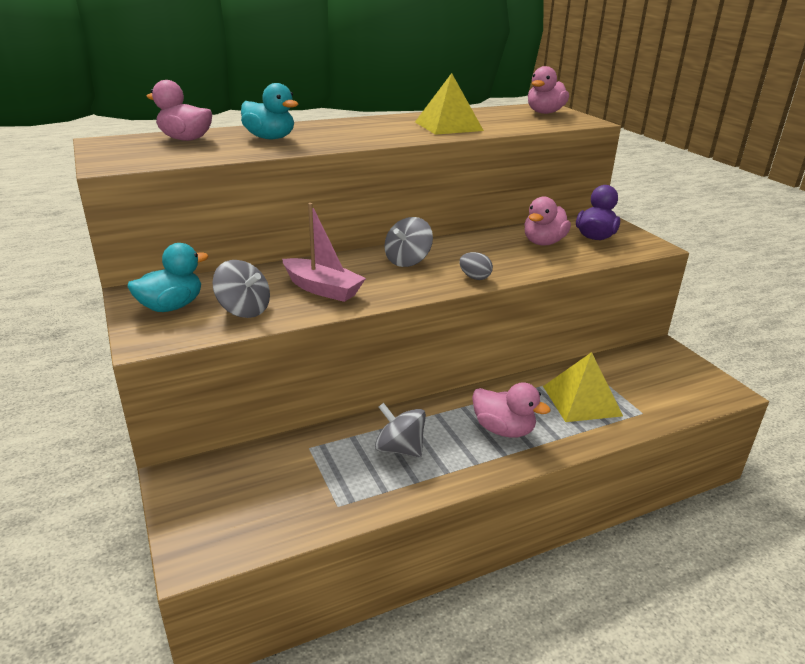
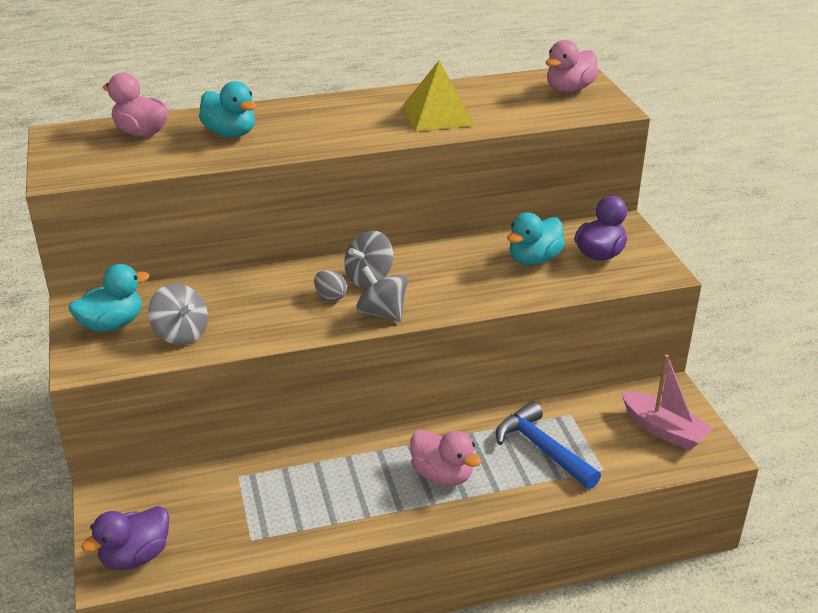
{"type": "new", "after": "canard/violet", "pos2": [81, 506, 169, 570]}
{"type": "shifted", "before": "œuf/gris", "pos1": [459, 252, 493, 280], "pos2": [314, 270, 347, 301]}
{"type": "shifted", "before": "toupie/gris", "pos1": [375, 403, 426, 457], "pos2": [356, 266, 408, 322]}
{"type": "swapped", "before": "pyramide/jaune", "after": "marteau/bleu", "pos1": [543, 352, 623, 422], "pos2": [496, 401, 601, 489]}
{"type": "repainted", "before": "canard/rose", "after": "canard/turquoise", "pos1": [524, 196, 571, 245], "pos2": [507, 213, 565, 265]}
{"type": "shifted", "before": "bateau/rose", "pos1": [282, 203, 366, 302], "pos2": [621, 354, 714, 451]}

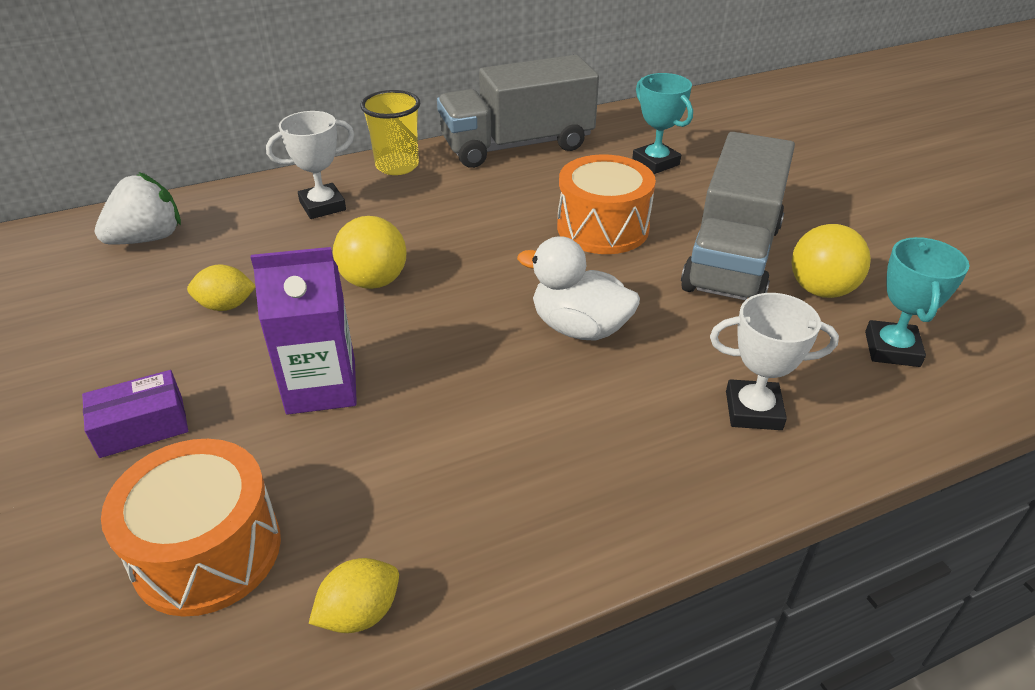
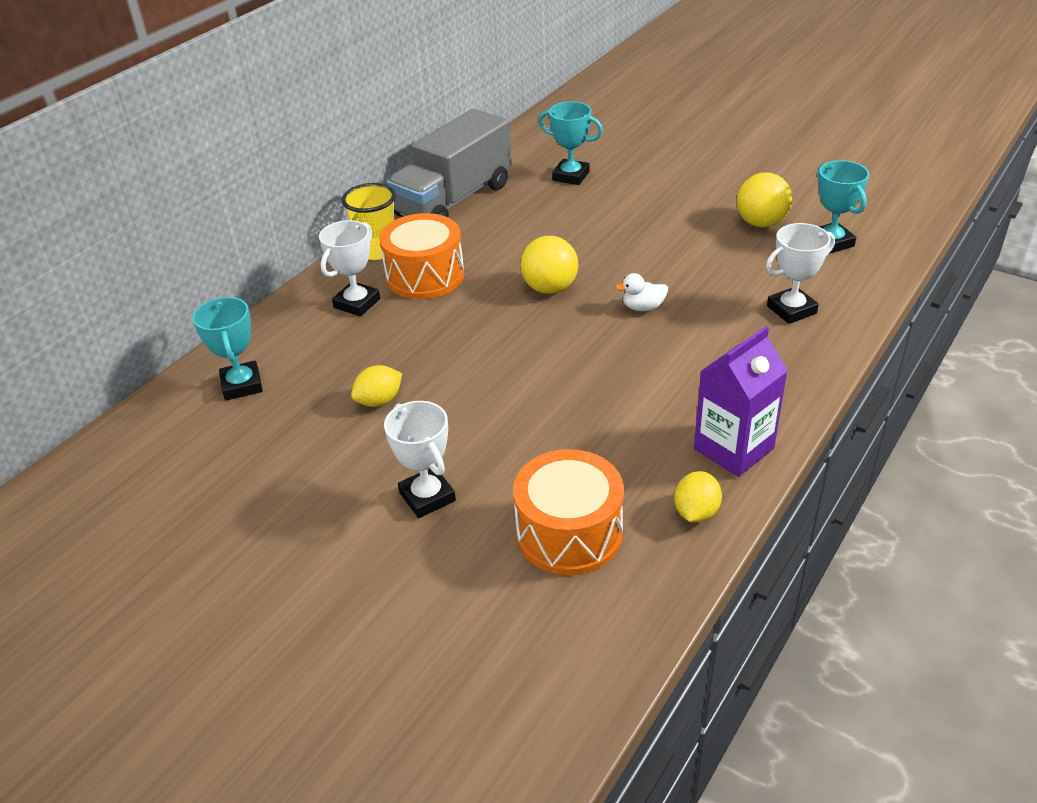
{"type": "swapped", "before": "fraise/blanc", "after": "trophée/turquoise", "pos1": [95, 172, 181, 245], "pos2": [192, 297, 263, 400]}
{"type": "shifted", "before": "tambour/orange", "pos1": [557, 154, 656, 254], "pos2": [379, 213, 464, 299]}
{"type": "swapped", "before": "boîte/violet", "after": "trophée/blanc", "pos1": [82, 370, 188, 458], "pos2": [384, 401, 456, 518]}
{"type": "shifted", "before": "balle/jaune", "pos1": [333, 216, 406, 289], "pos2": [520, 236, 578, 294]}
{"type": "scaled", "before": "canard/blanc", "pos1": [517, 236, 640, 341], "pos2": [615, 273, 668, 311], "scale": 0.54}
{"type": "shifted", "before": "brique de lait/violet", "pos1": [251, 247, 357, 415], "pos2": [694, 326, 788, 477]}
{"type": "gone", "before": "camion/gris", "pos1": [681, 132, 795, 300]}

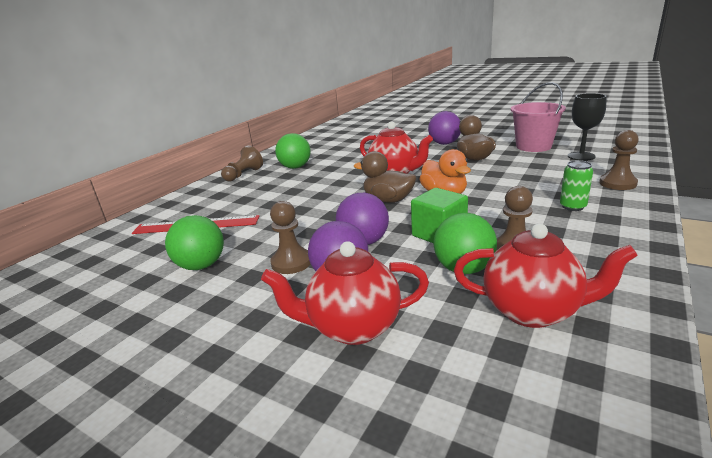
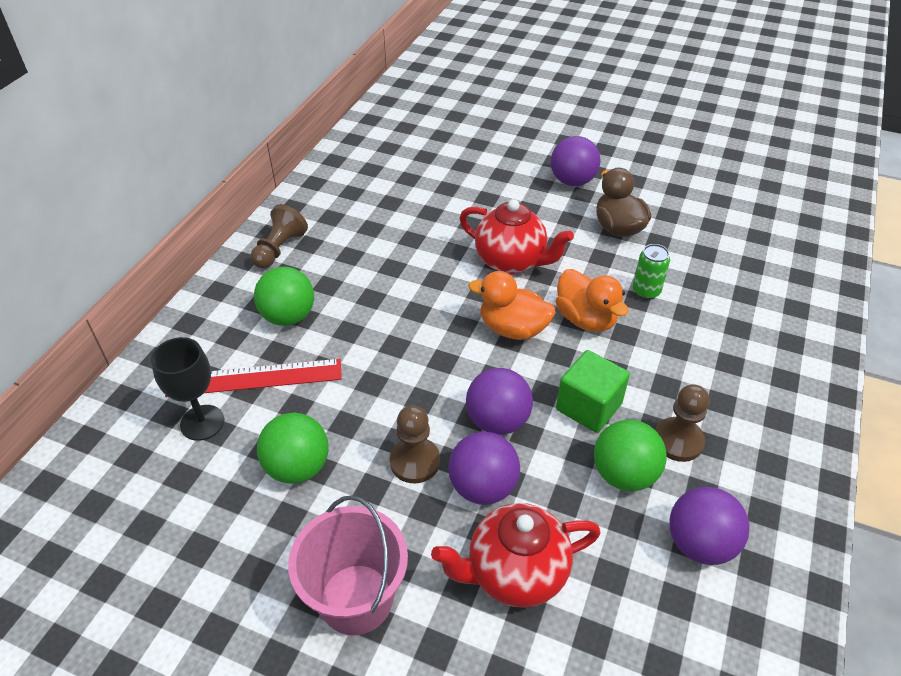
{"type": "shifted", "before": "verre à pied/noir", "pos1": [568, 93, 606, 161], "pos2": [151, 337, 224, 441]}
{"type": "shifted", "before": "balle/vert", "pos1": [275, 133, 311, 169], "pos2": [254, 267, 314, 326]}
{"type": "shifted", "before": "seau/rose", "pos1": [511, 82, 566, 152], "pos2": [288, 495, 408, 635]}
{"type": "repainted", "before": "canard/marron", "after": "canard/orange", "pos1": [354, 151, 417, 203], "pos2": [468, 271, 556, 340]}
{"type": "shifted", "before": "canette/vert", "pos1": [560, 160, 593, 211], "pos2": [633, 244, 670, 300]}
{"type": "swapped", "before": "théière/rouge", "after": "balle/violet", "pos1": [454, 223, 638, 328], "pos2": [669, 487, 750, 565]}
{"type": "gone", "before": "pion/marron", "pos1": [599, 130, 639, 190]}

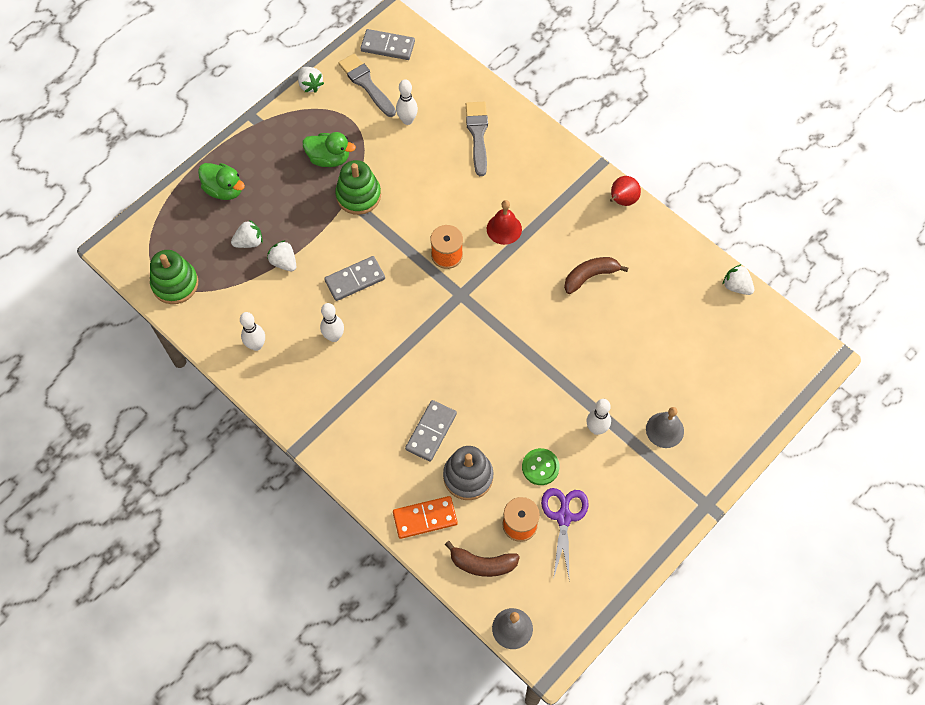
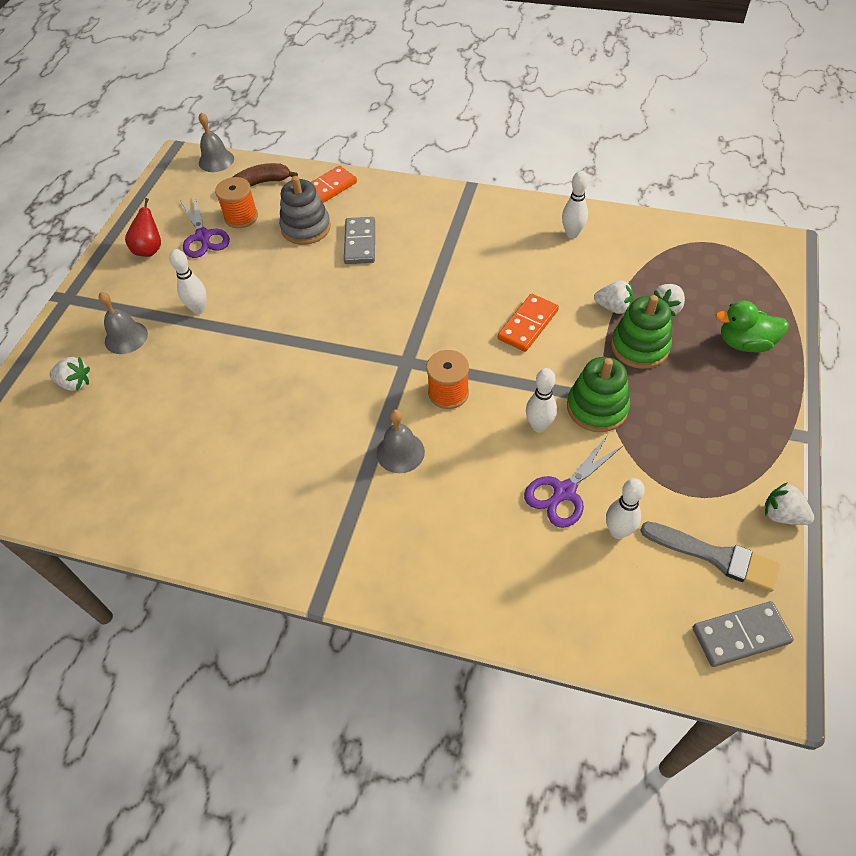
{"type": "shifted", "before": "fraise/blanc", "pos1": [722, 264, 754, 295], "pos2": [49, 357, 90, 391]}
{"type": "shifted", "before": "poire/rouge", "pos1": [610, 176, 641, 206], "pos2": [125, 198, 161, 257]}
{"type": "repainted", "before": "cloche/rouge", "after": "cloche/gris", "pos1": [487, 200, 522, 245], "pos2": [377, 409, 425, 473]}
{"type": "repainted", "before": "domino/gris", "after": "domino/orange", "pos1": [324, 256, 385, 301], "pos2": [498, 294, 559, 352]}
{"type": "new", "after": "ciseaux/violet", "pos2": [524, 435, 624, 528]}
{"type": "shifted", "before": "quille/blanc", "pos1": [320, 303, 344, 342], "pos2": [526, 368, 557, 433]}
{"type": "shifted", "before": "jouet à empiler/vert", "pos1": [150, 250, 198, 304], "pos2": [611, 295, 672, 369]}
{"type": "gone", "before": "canard/vert", "pos1": [303, 132, 356, 167]}
{"type": "gone", "before": "pinceau/gris", "pos1": [466, 102, 488, 176]}
{"type": "gone", "before": "bouton/vert", "pos1": [522, 448, 560, 485]}
{"type": "gone", "before": "banane/marron", "pos1": [564, 257, 628, 294]}

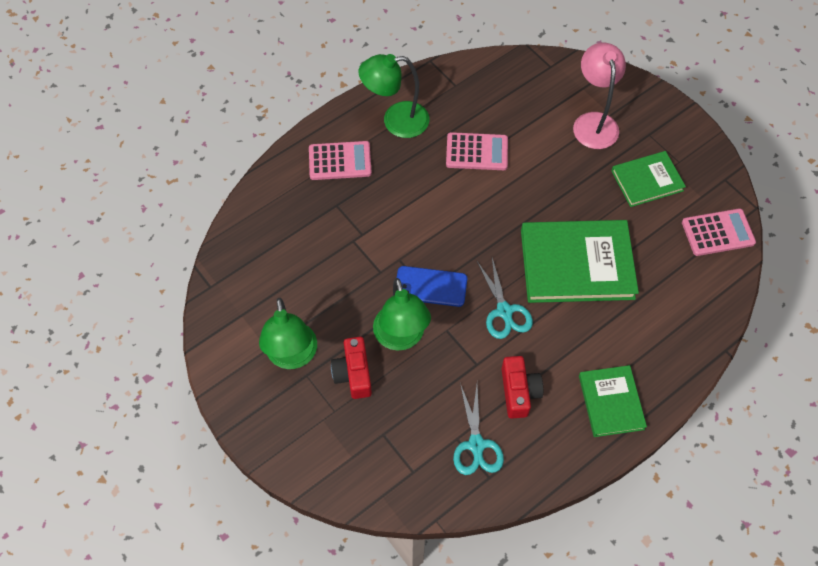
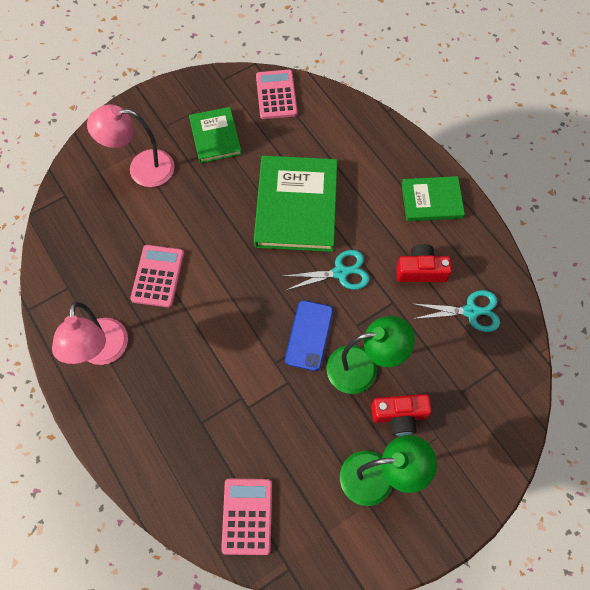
{"type": "repainted", "before": "lampe/vert", "after": "lampe/rose", "pos1": [359, 54, 429, 138], "pos2": [52, 302, 128, 365]}
{"type": "shifted", "before": "calculatrice/rose", "pos1": [309, 141, 372, 180], "pos2": [221, 479, 272, 555]}

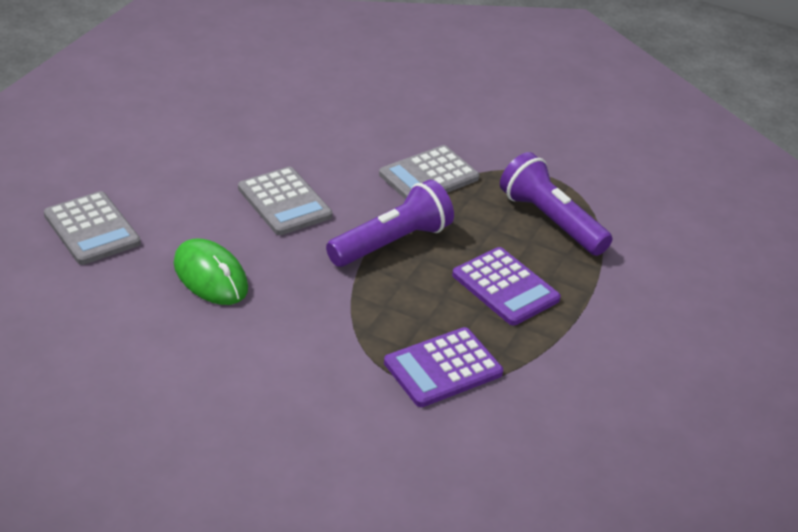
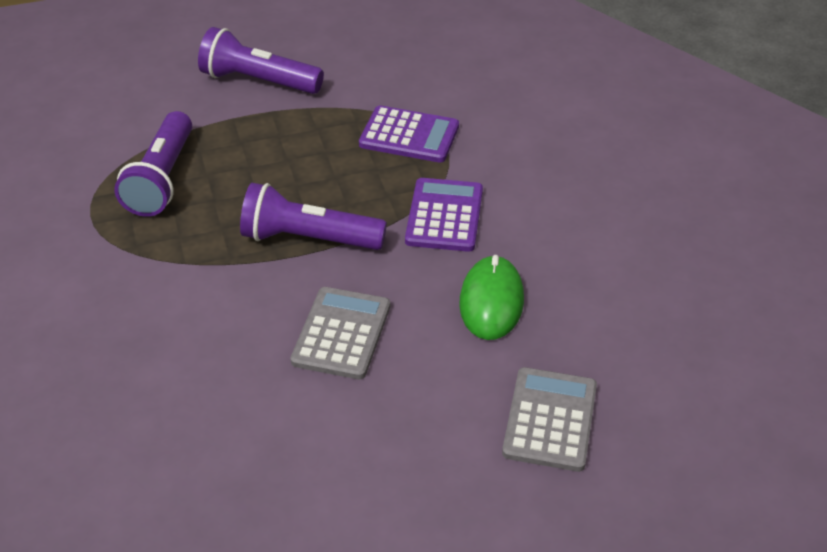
{"type": "new", "after": "lampe de poche/violet", "pos2": [198, 27, 324, 94]}
{"type": "shifted", "before": "calculatrice/violet", "pos1": [452, 247, 561, 326], "pos2": [405, 178, 483, 252]}
{"type": "gone", "before": "calculatrice/gris", "pos1": [379, 145, 479, 200]}

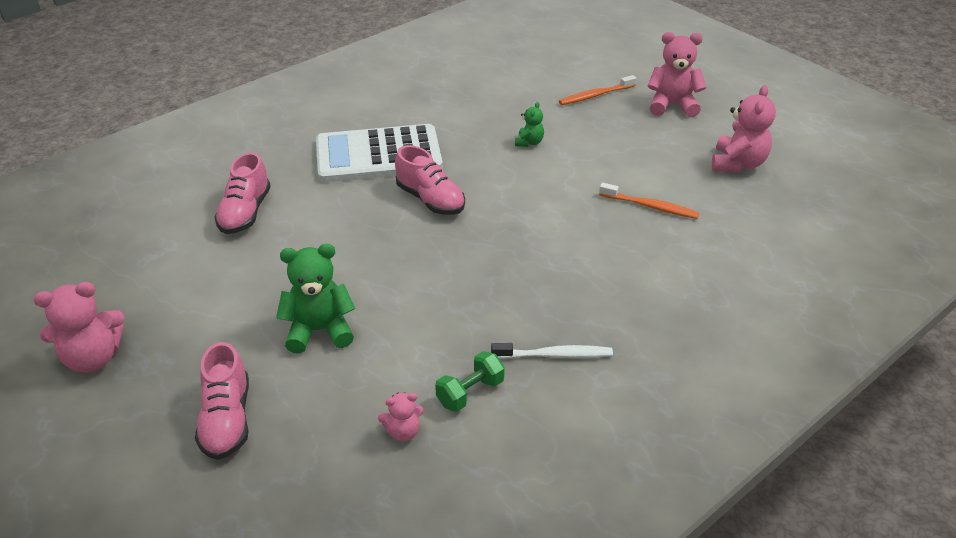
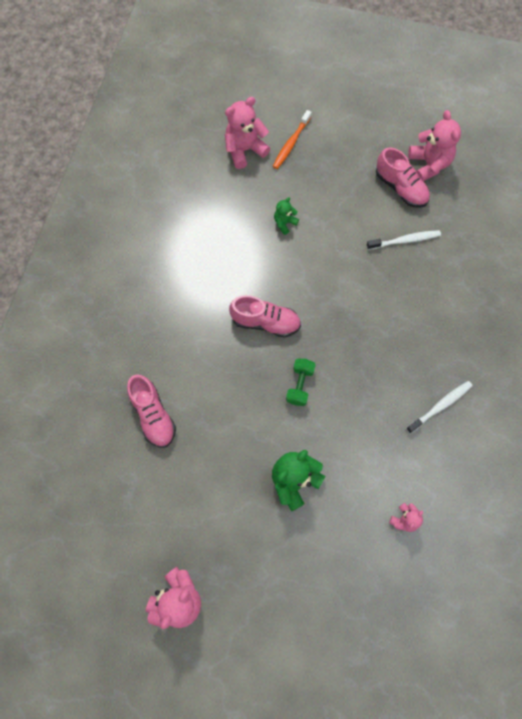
{"type": "shifted", "before": "ours en peluche/rose", "pos1": [647, 32, 706, 117], "pos2": [225, 97, 270, 169]}
{"type": "rotated", "before": "ours en peluche/vert", "pos1": [515, 102, 544, 147], "pos2": [274, 197, 299, 235], "turn": -120}
{"type": "shifted", "before": "haltère/vert", "pos1": [435, 351, 505, 412], "pos2": [286, 358, 316, 406]}
{"type": "repainted", "before": "brosse à dents/orange", "after": "brosse à dents/blanc", "pos1": [599, 183, 699, 219], "pos2": [367, 230, 441, 250]}
{"type": "shifted", "before": "chaussure/rose", "pos1": [195, 342, 249, 460], "pos2": [376, 147, 430, 208]}
{"type": "gone", "before": "calculatrice/blanc", "pos1": [316, 124, 443, 182]}

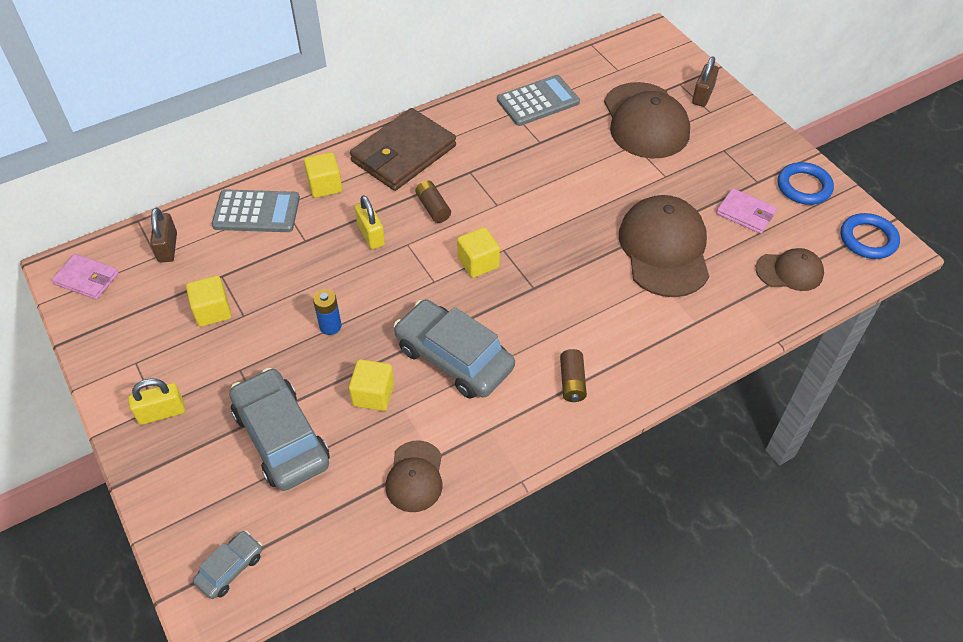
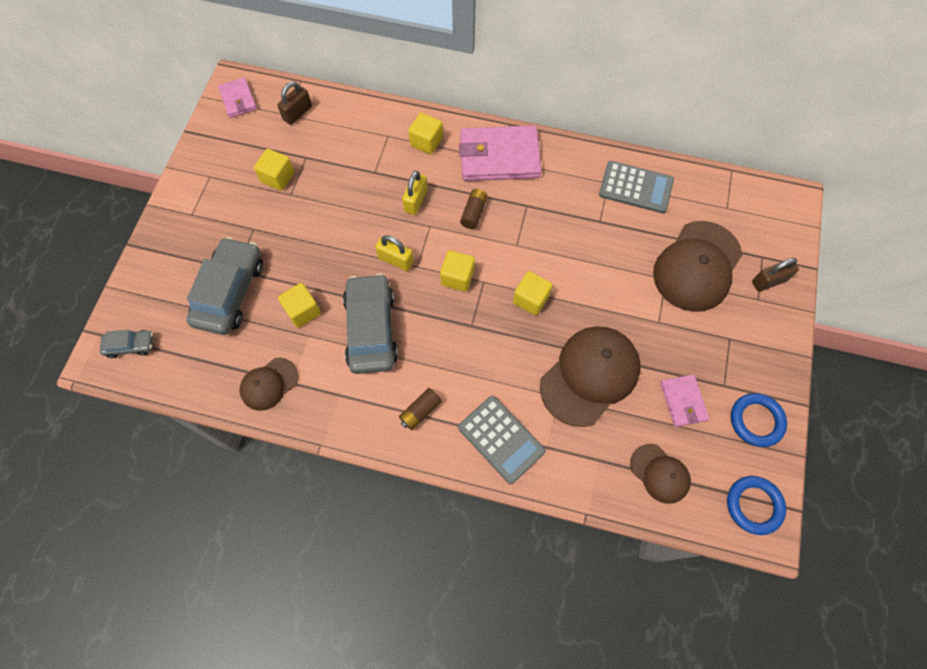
{"type": "shifted", "before": "cadenas/jaune", "pos1": [128, 378, 185, 425], "pos2": [375, 235, 414, 271]}
{"type": "shifted", "before": "calculatrice/gris", "pos1": [212, 189, 300, 232], "pos2": [458, 396, 546, 484]}
{"type": "repainted", "before": "portefeuille/marron", "after": "portefeuille/rose", "pos1": [350, 108, 456, 191], "pos2": [459, 126, 542, 181]}
{"type": "new", "after": "cube/jaune", "pos2": [513, 271, 552, 315]}
{"type": "gone", "before": "pile/bleu", "pos1": [313, 289, 342, 335]}

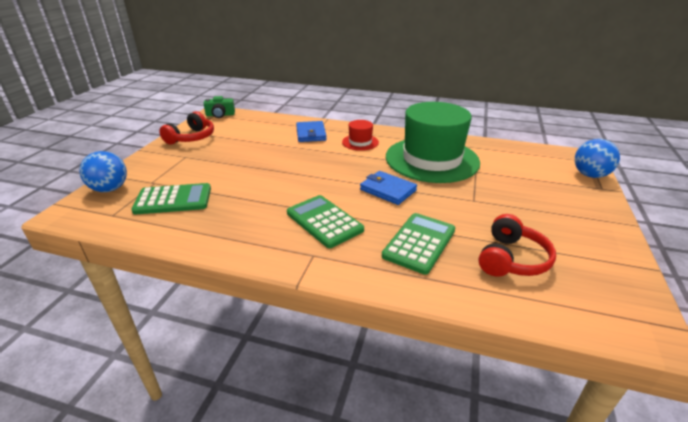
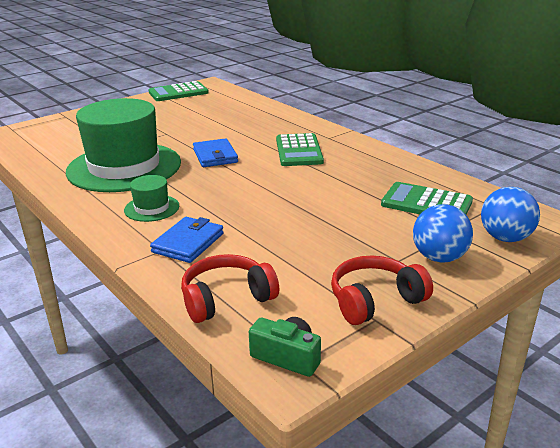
{"type": "repainted", "before": "chapeau/rouge", "after": "chapeau/vert", "pos1": [342, 120, 379, 151], "pos2": [124, 175, 179, 222]}
{"type": "shifted", "before": "calculatrice/vert", "pos1": [382, 213, 455, 275], "pos2": [148, 81, 209, 101]}
{"type": "shifted", "before": "casque audio/rouge", "pos1": [478, 214, 556, 277], "pos2": [181, 254, 279, 323]}
{"type": "shifted", "before": "balle/bleu", "pos1": [575, 139, 620, 178], "pos2": [413, 204, 473, 263]}

